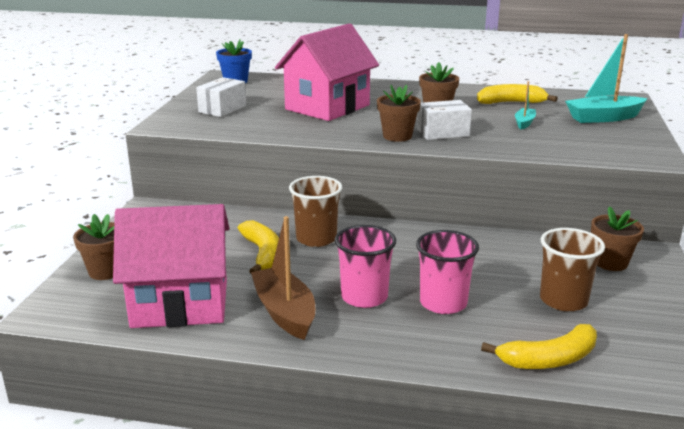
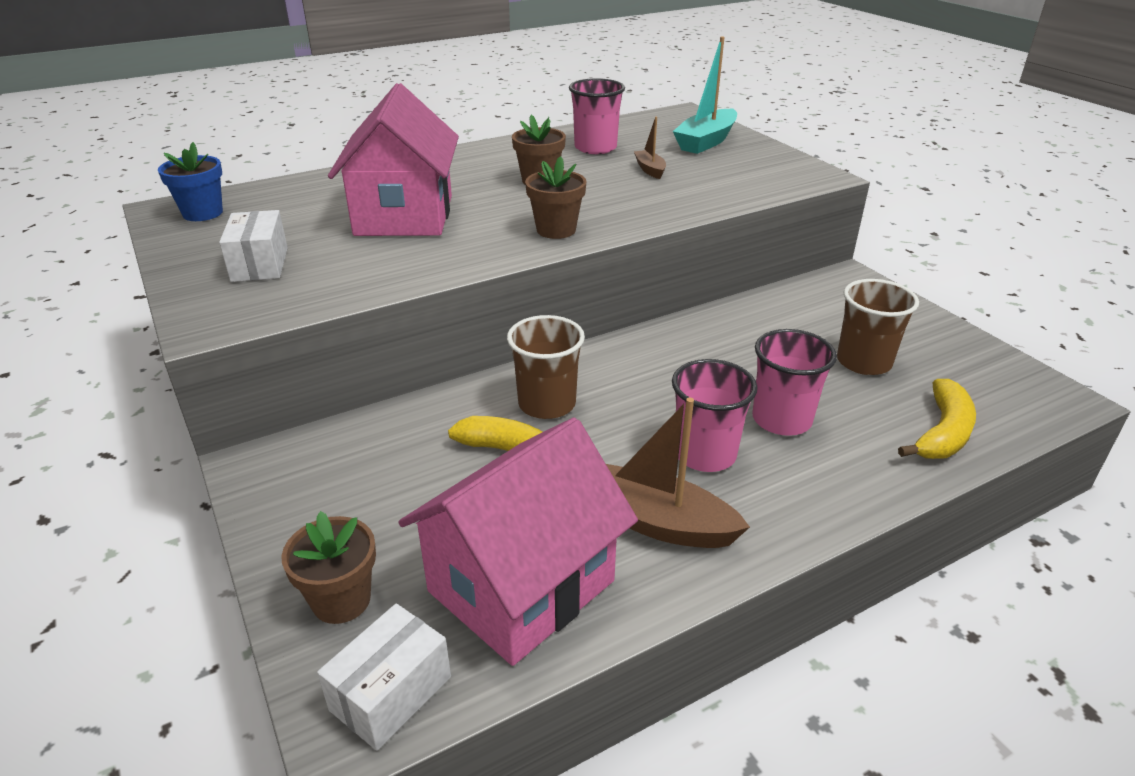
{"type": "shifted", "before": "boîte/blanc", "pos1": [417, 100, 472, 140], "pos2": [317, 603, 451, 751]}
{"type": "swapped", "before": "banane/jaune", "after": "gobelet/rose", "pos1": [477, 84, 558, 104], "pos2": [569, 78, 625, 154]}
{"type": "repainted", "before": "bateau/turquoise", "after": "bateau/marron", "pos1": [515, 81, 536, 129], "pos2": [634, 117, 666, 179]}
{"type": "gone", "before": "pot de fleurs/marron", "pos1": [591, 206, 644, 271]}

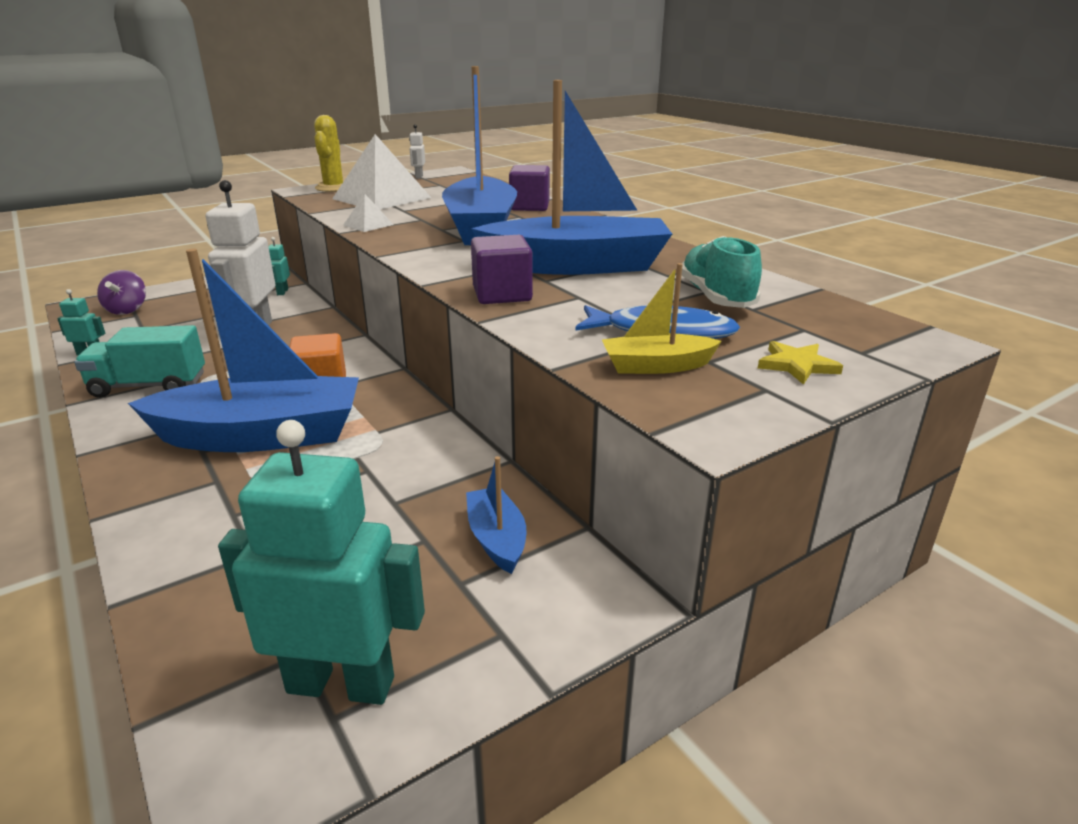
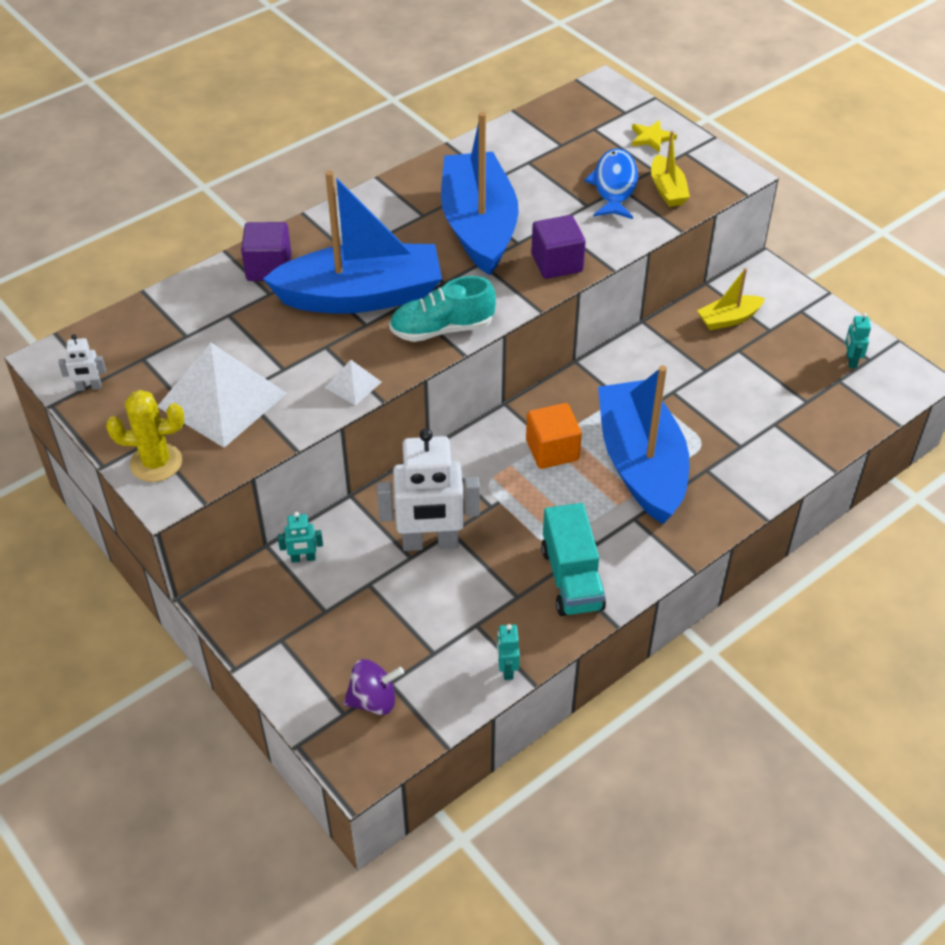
{"type": "shifted", "before": "chaussure/turquoise", "pos1": [682, 236, 762, 308], "pos2": [389, 276, 496, 342]}
{"type": "repainted", "before": "bateau/bleu", "after": "bateau/jaune", "pos1": [466, 456, 526, 574], "pos2": [697, 268, 765, 330]}
{"type": "scaled", "before": "robot/turquoise", "pos1": [218, 420, 425, 705], "pos2": [845, 313, 871, 368], "scale": 0.43}

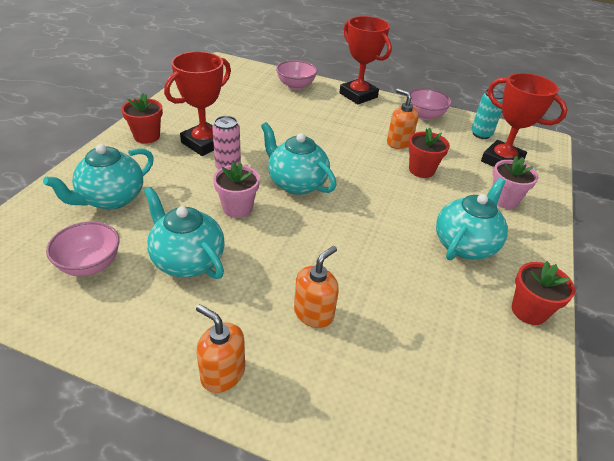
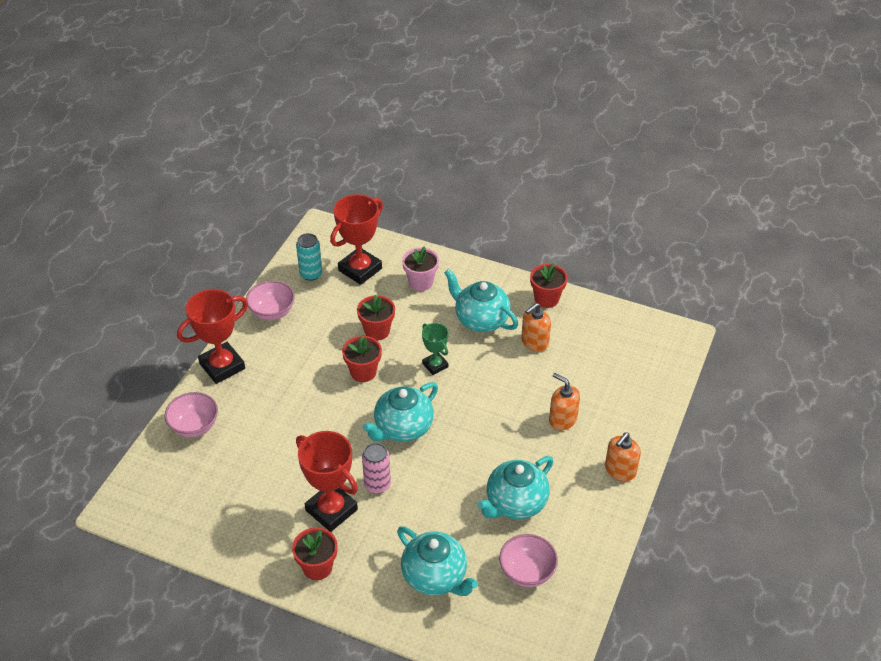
{"type": "new", "after": "pot de fleurs/rouge", "pos2": [342, 335, 382, 382]}
{"type": "new", "after": "trophée/vert", "pos2": [422, 323, 449, 375]}
{"type": "shifted", "before": "distributeur de savon/orange", "pos1": [387, 89, 418, 149], "pos2": [521, 303, 551, 352]}
{"type": "gone", "before": "pot de fleurs/rose", "pos1": [213, 162, 260, 218]}

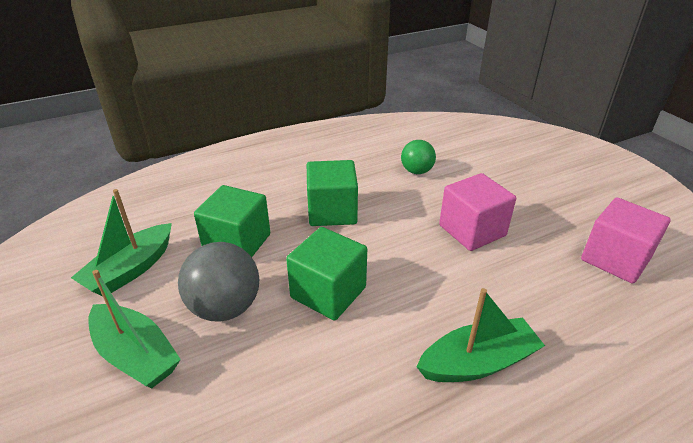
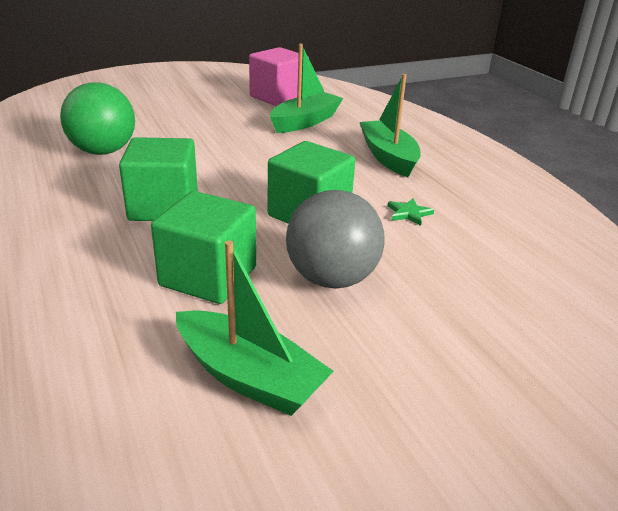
{"type": "scaled", "before": "balle/vert", "pos1": [401, 140, 436, 174], "pos2": [60, 82, 135, 155], "scale": 1.6}
{"type": "shifted", "before": "bateau/vert", "pos1": [88, 270, 181, 388], "pos2": [270, 44, 343, 133]}
{"type": "new", "after": "étoile/vert", "pos2": [388, 198, 434, 226]}
{"type": "gone", "before": "cube/rose", "pos1": [439, 173, 516, 251]}

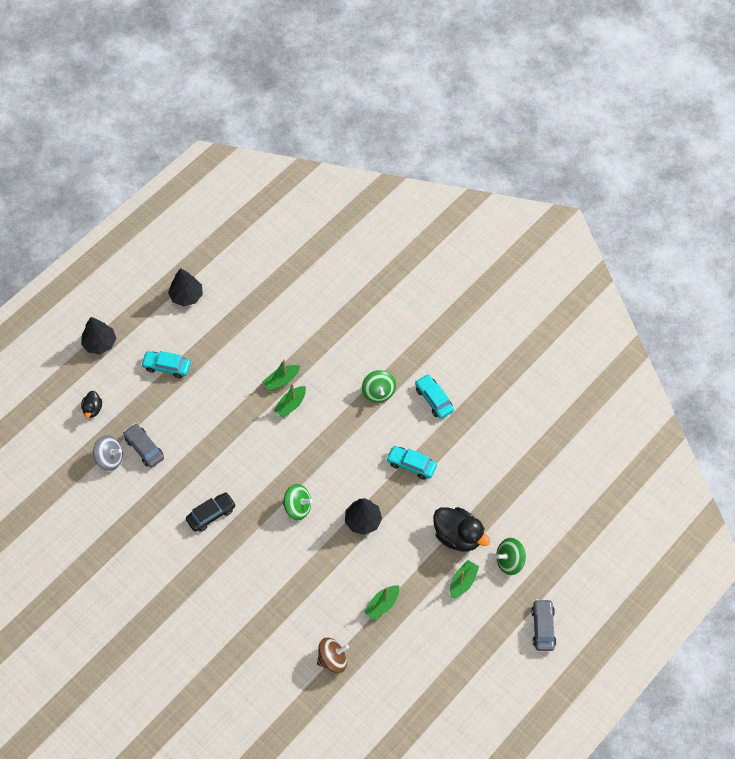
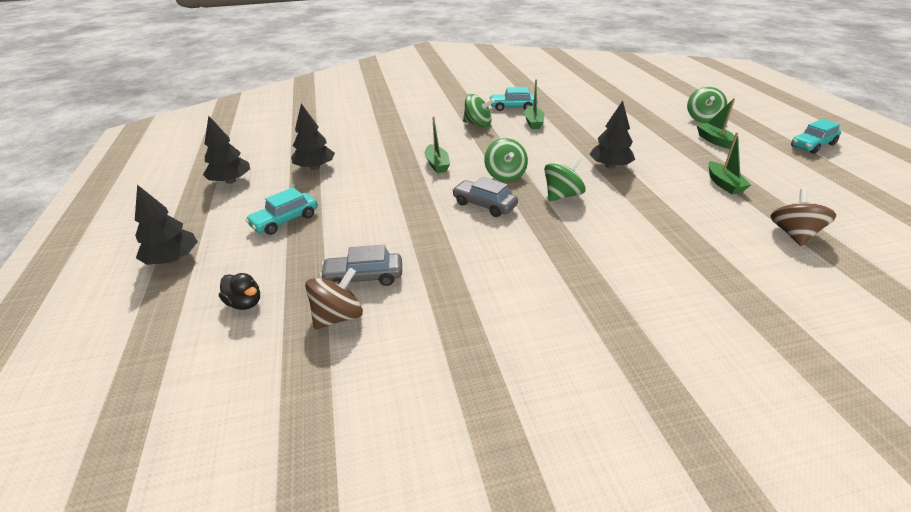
{"type": "new", "after": "arbre/noir", "pos2": [291, 103, 335, 170]}
{"type": "repainted", "before": "toupie/gris", "after": "toupie/marron", "pos1": [93, 435, 123, 471], "pos2": [305, 268, 363, 329]}
{"type": "shifted", "before": "voiture/gris", "pos1": [531, 599, 556, 651], "pos2": [452, 177, 518, 217]}
{"type": "new", "after": "toupie/vert", "pos2": [484, 138, 528, 182]}
{"type": "shifted", "before": "bateau/vert", "pos1": [262, 359, 300, 391], "pos2": [524, 79, 544, 129]}
{"type": "shifted", "before": "voiture/turquoise", "pos1": [386, 446, 437, 480], "pos2": [791, 119, 841, 154]}
{"type": "gone", "before": "voiture/noir", "pos1": [186, 492, 236, 532]}
{"type": "gone", "before": "canard/noir", "pos1": [433, 507, 490, 551]}

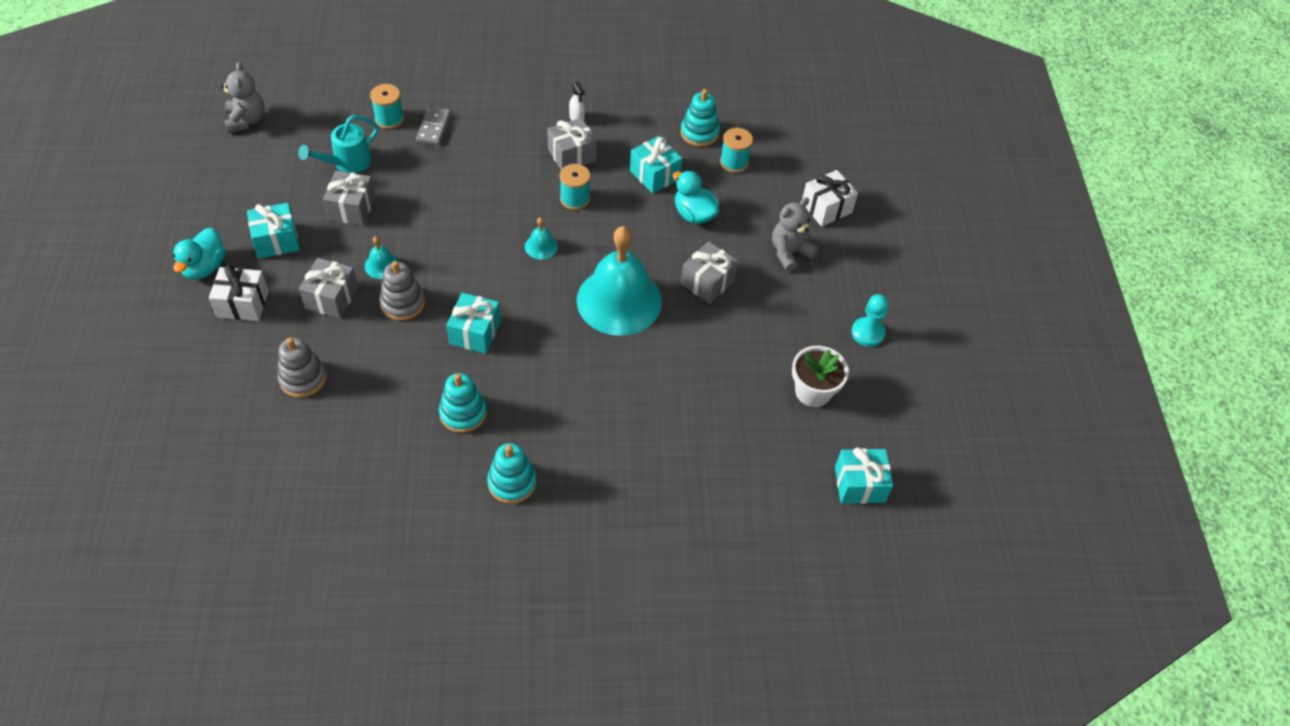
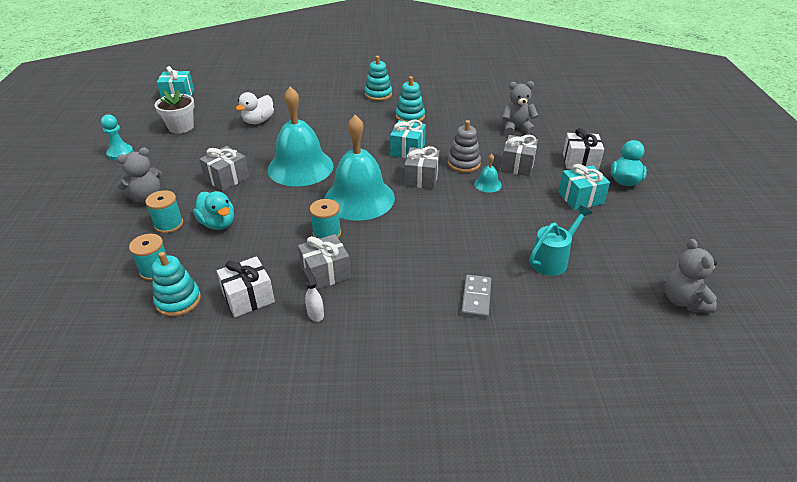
{"type": "shifted", "before": "bobine/turquoise", "pos1": [370, 84, 404, 129], "pos2": [145, 190, 183, 233]}
{"type": "shifted", "before": "cadeau/blanc", "pos1": [802, 170, 858, 227], "pos2": [217, 256, 275, 317]}
{"type": "new", "after": "canard/blanc", "pos2": [236, 92, 274, 124]}
{"type": "scaled", "before": "cloche/turquoise", "pos1": [525, 217, 558, 260], "pos2": [324, 115, 395, 221], "scale": 2.5}
{"type": "shifted", "before": "cadeau/gris", "pos1": [323, 171, 375, 226], "pos2": [404, 146, 440, 189]}
{"type": "swapped", "before": "jouet à empiler/gris", "after": "ours en peluche/gris", "pos1": [277, 338, 326, 398], "pos2": [502, 81, 538, 136]}
{"type": "gone", "before": "cadeau/turquoise", "pos1": [630, 136, 682, 193]}

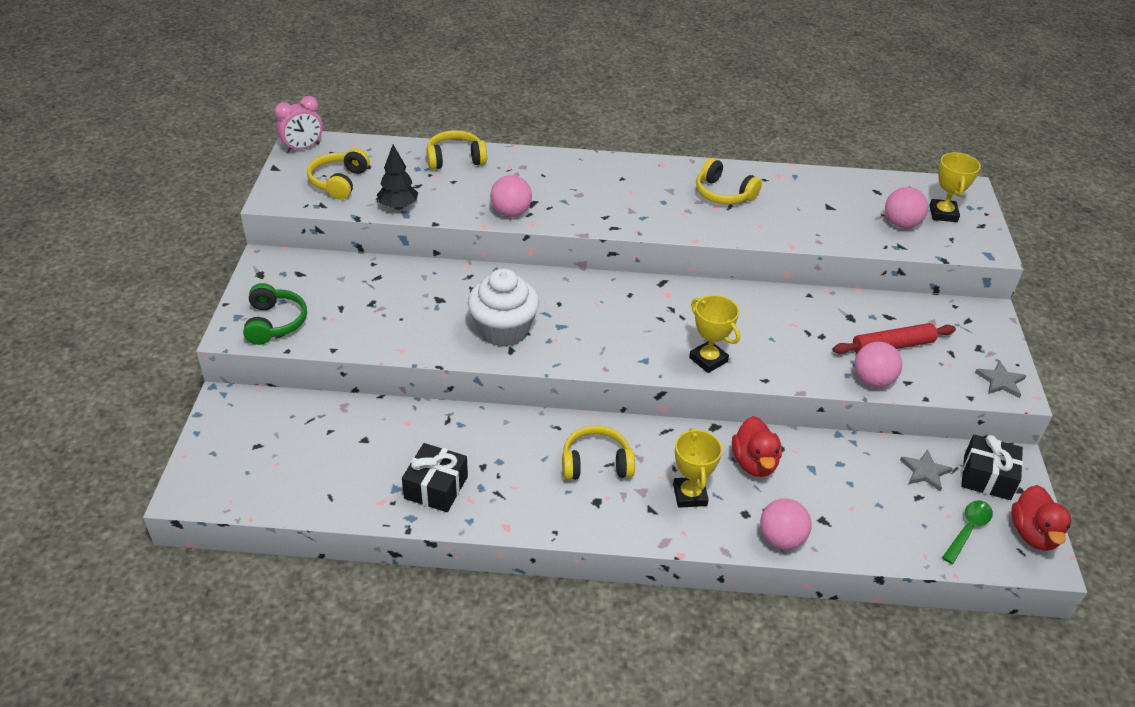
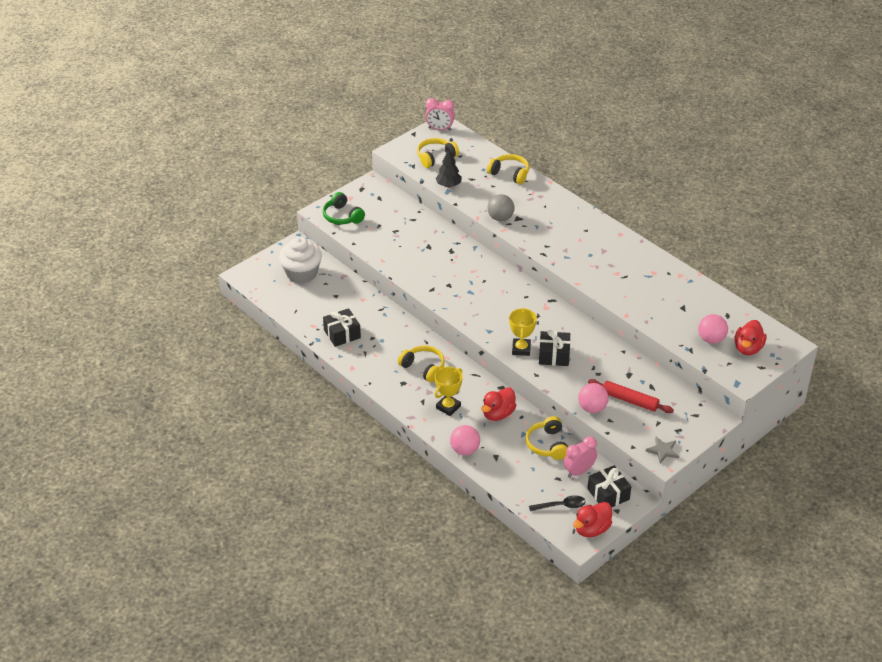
{"type": "shifted", "before": "muffin/blanc", "pos1": [468, 268, 539, 347], "pos2": [279, 237, 322, 284]}
{"type": "rotated", "before": "casque audio/vert", "pos1": [243, 283, 307, 345], "pos2": [323, 192, 365, 225], "turn": 105}
{"type": "repainted", "before": "balle/rose", "after": "balle/gris", "pos1": [490, 175, 532, 217], "pos2": [488, 194, 514, 221]}
{"type": "shifted", "before": "casque audio/jaune", "pos1": [696, 158, 762, 204], "pos2": [525, 416, 568, 460]}
{"type": "repainted", "before": "cuillère/vert", "after": "cuillère/noir", "pos1": [942, 500, 993, 564], "pos2": [529, 495, 586, 511]}
{"type": "new", "after": "cadeau/noir", "pos2": [539, 329, 570, 366]}
{"type": "swapped", "before": "étoile/gris", "after": "réveil/rose", "pos1": [900, 449, 953, 492], "pos2": [563, 436, 597, 478]}
{"type": "swapped", "before": "trophée/jaune", "after": "canard/rouge", "pos1": [929, 152, 981, 222], "pos2": [734, 320, 766, 356]}

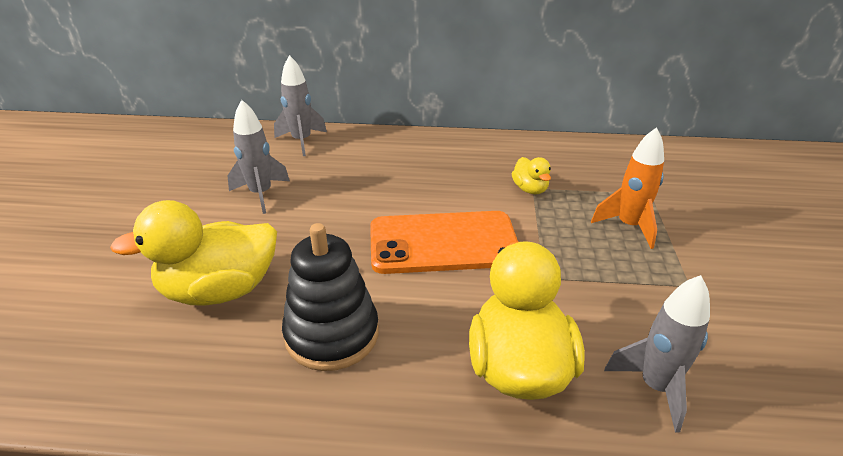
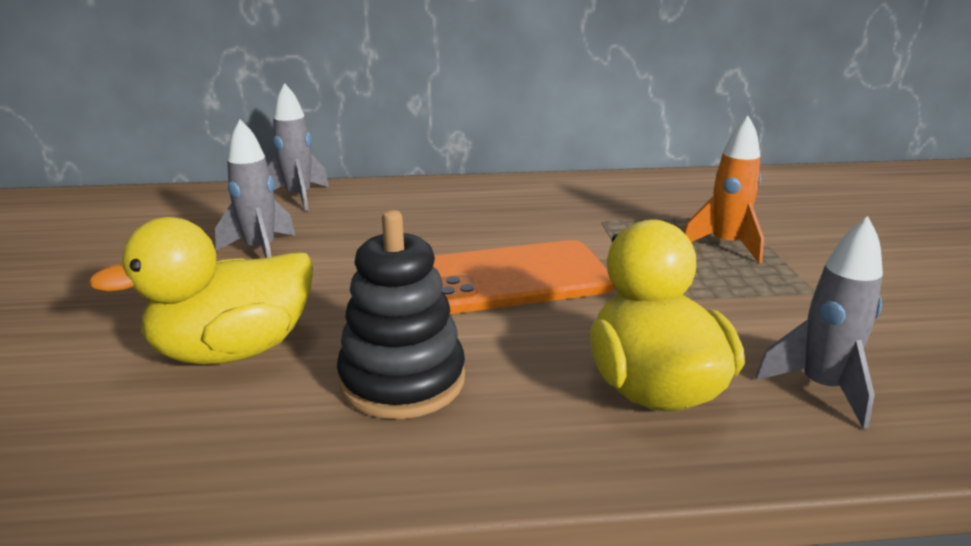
{"type": "gone", "before": "canard/jaune", "pos1": [512, 157, 551, 194]}

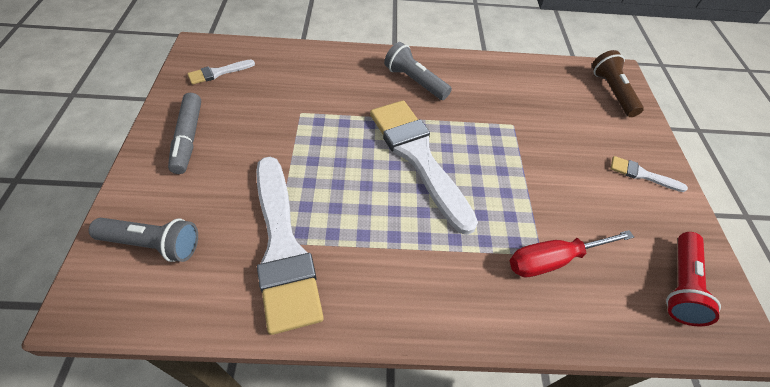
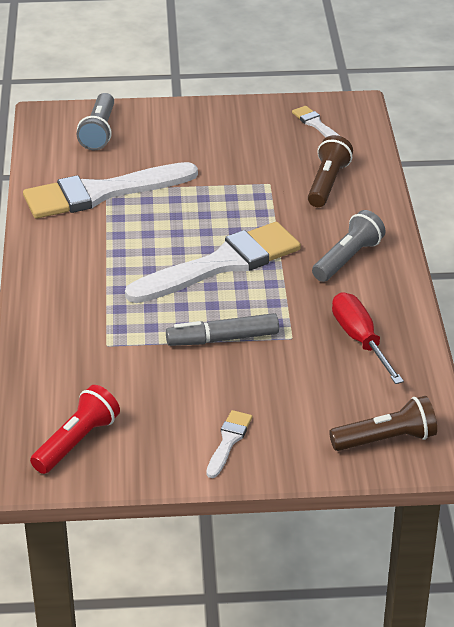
{"type": "rotated", "before": "lampe de poche/rouge", "pos1": [666, 232, 721, 326], "pos2": [30, 385, 120, 474], "turn": 105}
{"type": "shifted", "before": "feutre/gris", "pos1": [168, 93, 201, 174], "pos2": [166, 313, 279, 346]}
{"type": "new", "after": "lampe de poche/marron", "pos2": [308, 135, 353, 207]}
{"type": "shifted", "before": "tournevis/rouge", "pos1": [510, 230, 634, 277], "pos2": [332, 292, 404, 384]}

